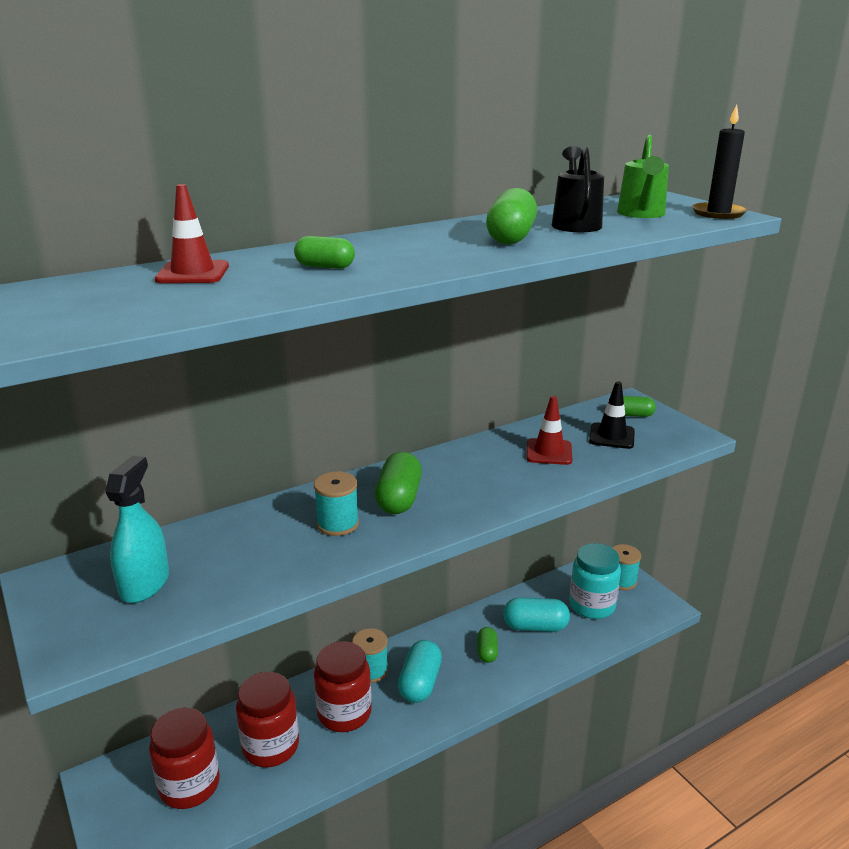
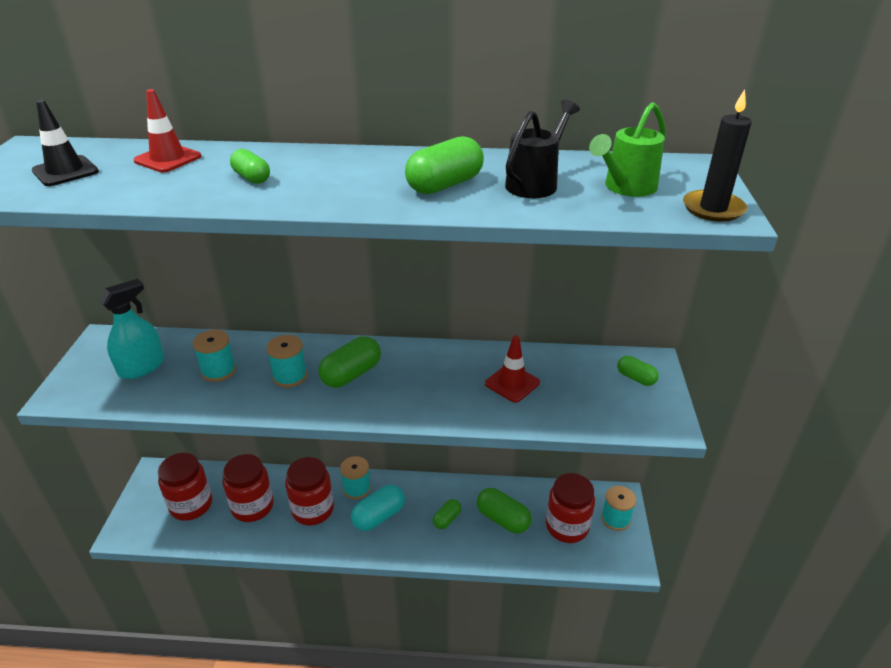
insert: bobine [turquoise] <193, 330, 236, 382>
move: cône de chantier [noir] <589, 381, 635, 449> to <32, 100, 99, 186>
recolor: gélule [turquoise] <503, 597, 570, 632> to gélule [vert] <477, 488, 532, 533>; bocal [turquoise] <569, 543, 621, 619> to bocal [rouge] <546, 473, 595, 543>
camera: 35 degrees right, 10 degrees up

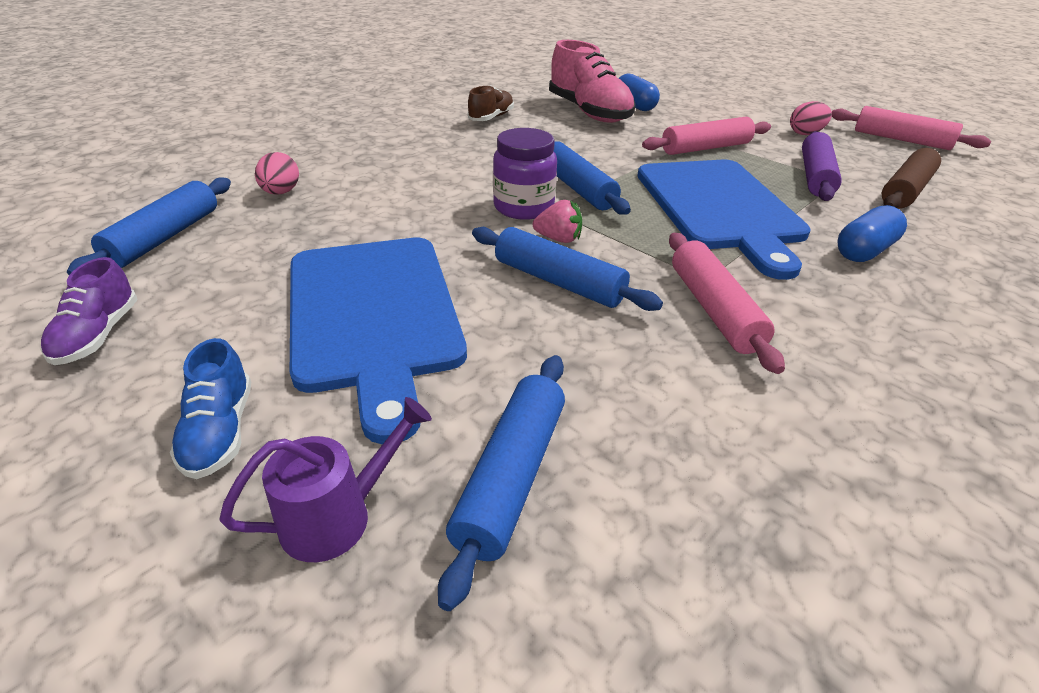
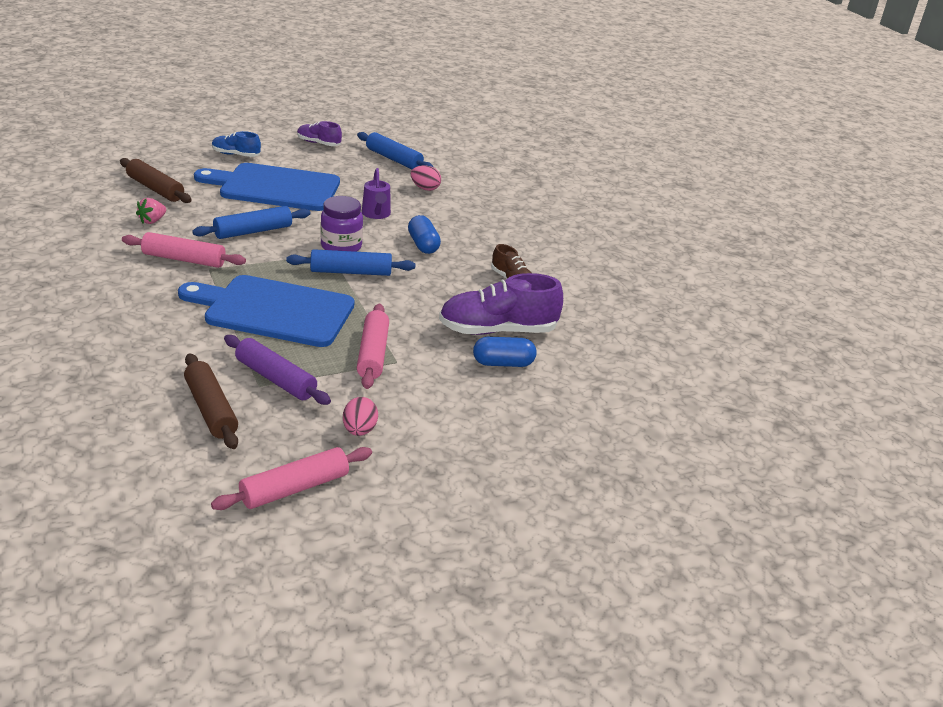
move: fraise [rose] <533, 200, 582, 243> to <136, 198, 166, 224>; arrosoir [violet] <219, 397, 432, 562> to <362, 168, 391, 219>; gélule [bleu] <837, 205, 907, 262> to <408, 215, 441, 254>
recolor: rouleau à pâtisserie [bleu] <438, 355, 565, 611> to rouleau à pâtisserie [marron] <120, 158, 192, 203>; chaussure [rose] <549, 40, 635, 123> to chaussure [violet] <439, 273, 563, 335>
camera: 110 degrees right, 5 degrees down

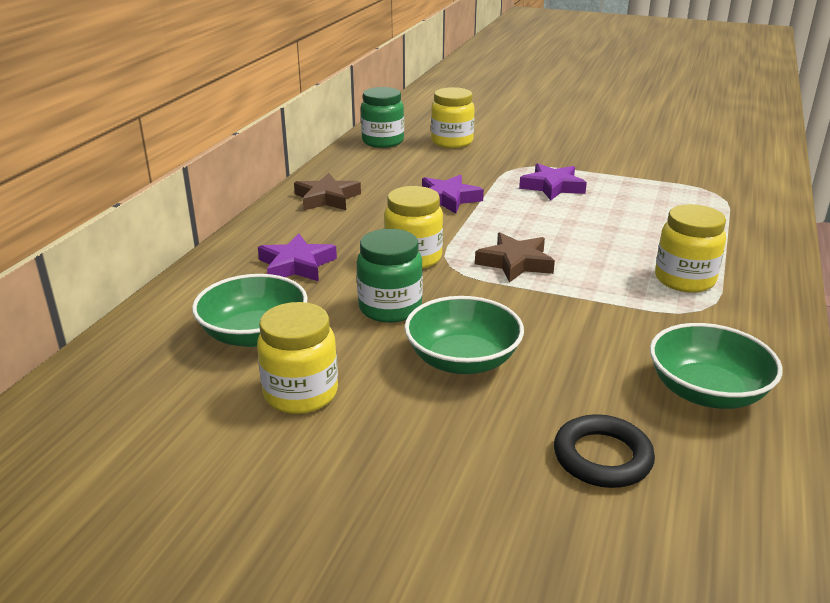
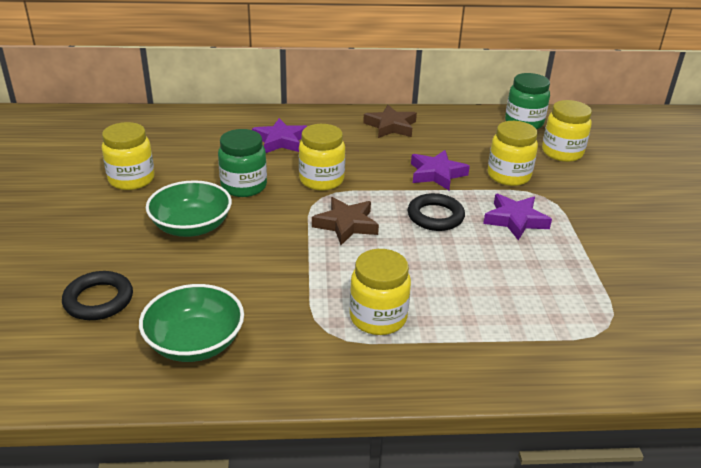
delete: bol [vert] <192, 274, 308, 347>
insert: anneau [noir] <408, 193, 465, 231>; bocal [jaune] <488, 121, 538, 186>
camera: 65 degrees right, 5 degrees up

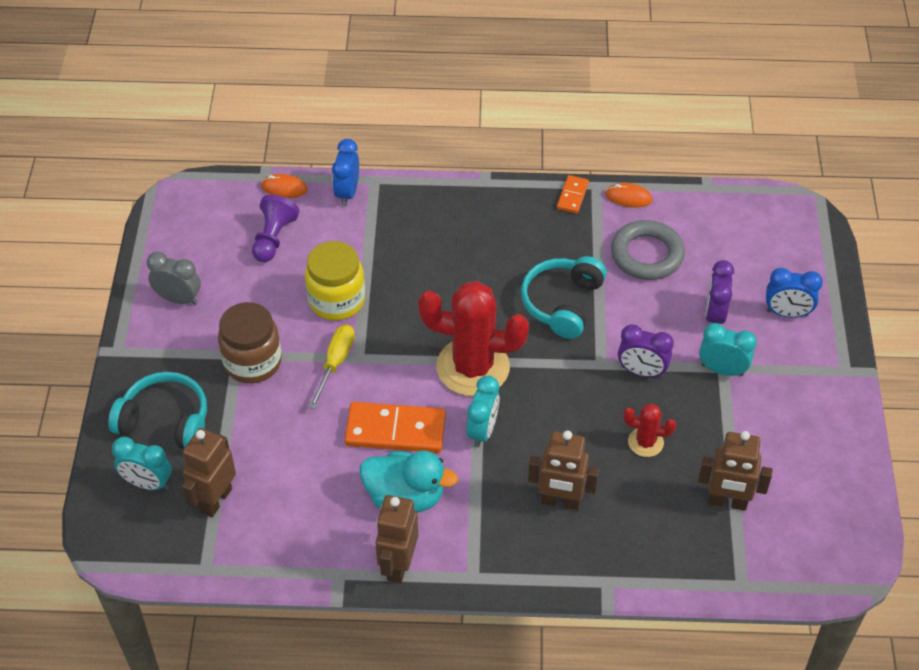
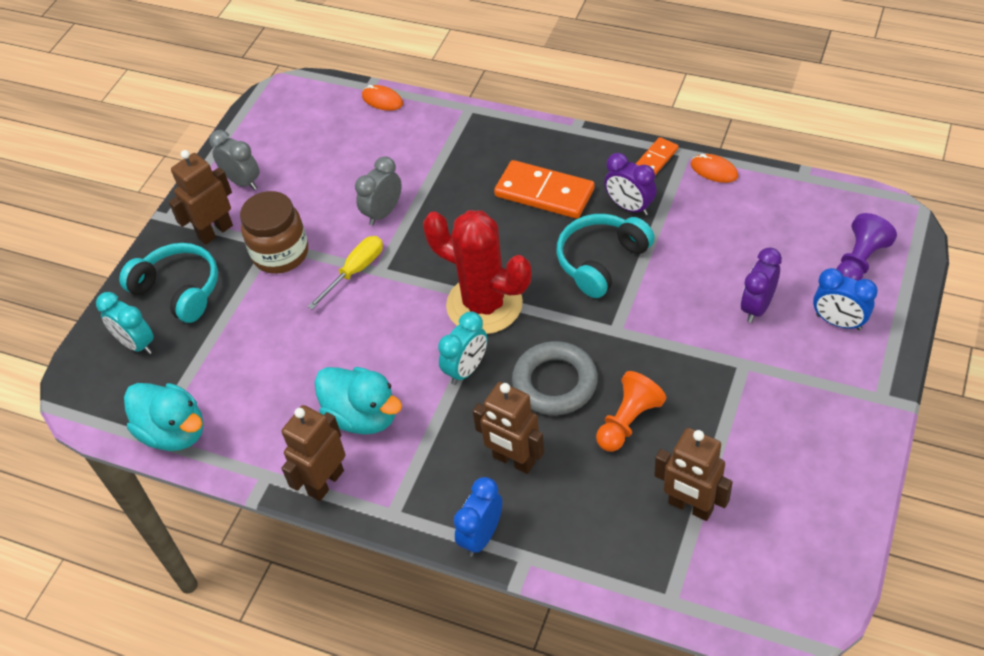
delete: réveil [turquoise] <699, 323, 757, 376>
insert: canard [turquoise] <124, 383, 204, 451>
move: robot [marron] <182, 428, 236, 517> to <169, 150, 233, 245>; réveil [bleu] <332, 139, 359, 206> to <454, 477, 502, 557>; domino [orange] <344, 402, 446, 453> to <494, 160, 595, 219>; anneau [gris] <611, 220, 685, 280> to <512, 341, 598, 415>; réveil [violet] <618, 324, 674, 378> to <604, 153, 657, 216>; pion [violet] <252, 194, 299, 262> to <836, 213, 897, 281>
replace: bocal [jaune] <305, 241, 365, 320> to réveil [gris] <355, 156, 402, 226>; cactus [rouge] <623, 404, 676, 457> to pion [orange] <596, 371, 667, 452>
camera: 25 degrees right, 0 degrees up

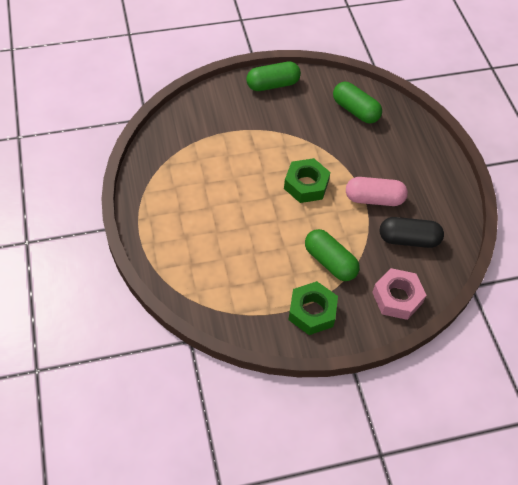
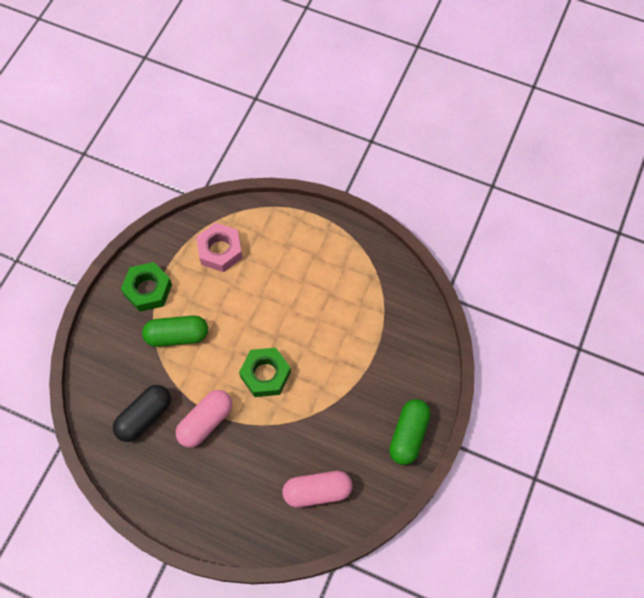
move: écrou [rose] <372, 268, 426, 320> to <196, 223, 242, 272>
recolor: gélule [vert] <333, 82, 382, 124> to gélule [rose] <283, 471, 352, 507>
camera: 130 degrees right, 10 degrees up

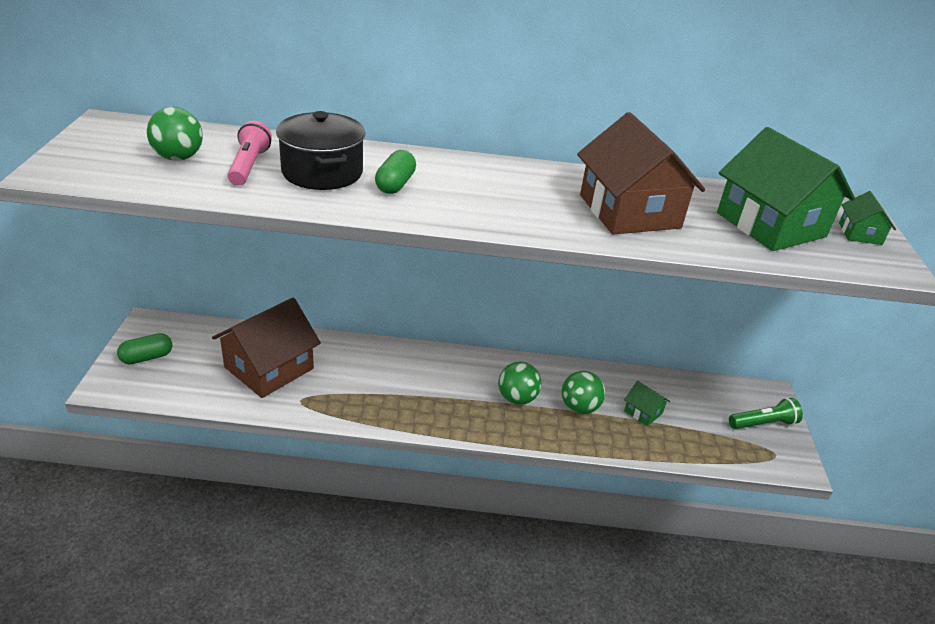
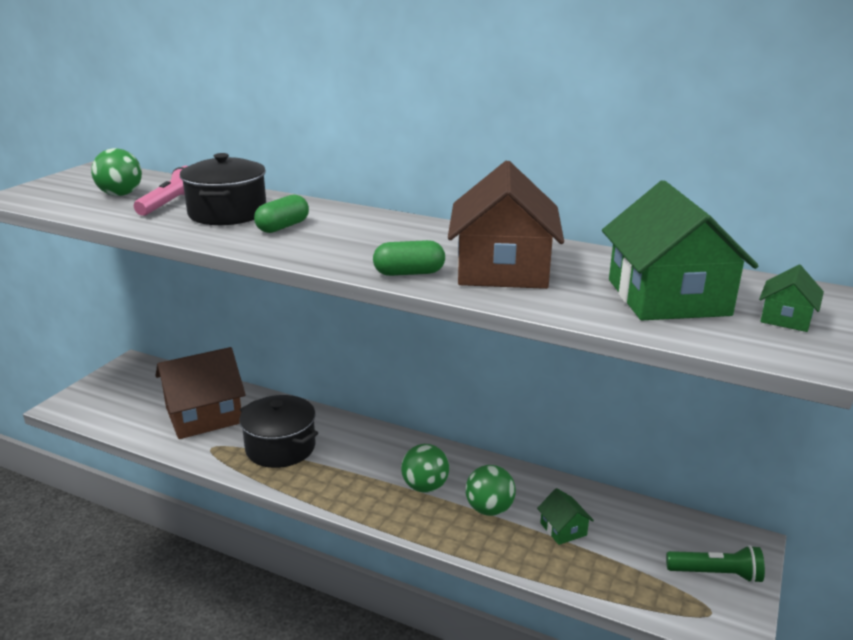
insert: marmite [noir] <239, 395, 318, 468>
move: gélule [vert] <117, 333, 173, 364> to <373, 240, 445, 276>
camera: 25 degrees right, 10 degrees down

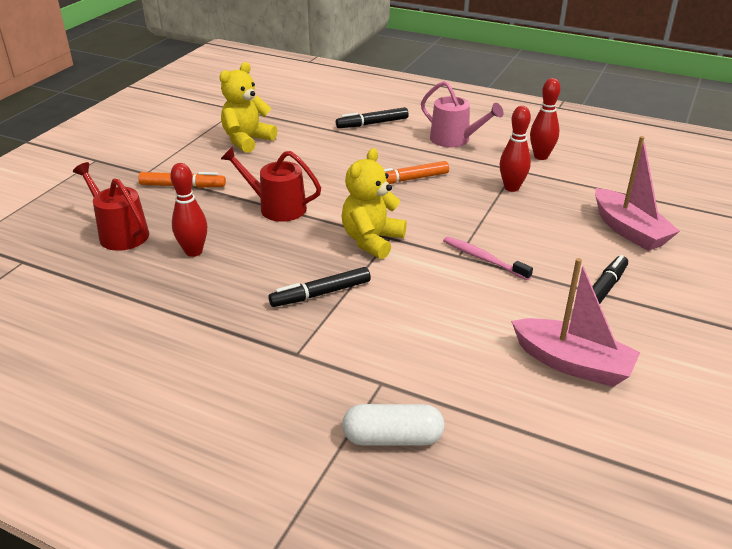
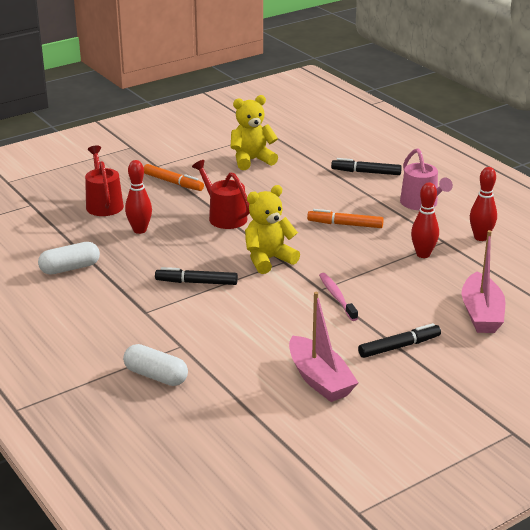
insert: gélule [blanc] <38, 242, 100, 275>
camera: 30 degrees right, 5 degrees down

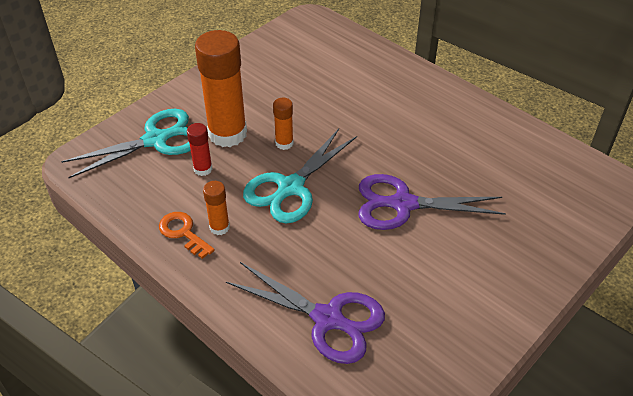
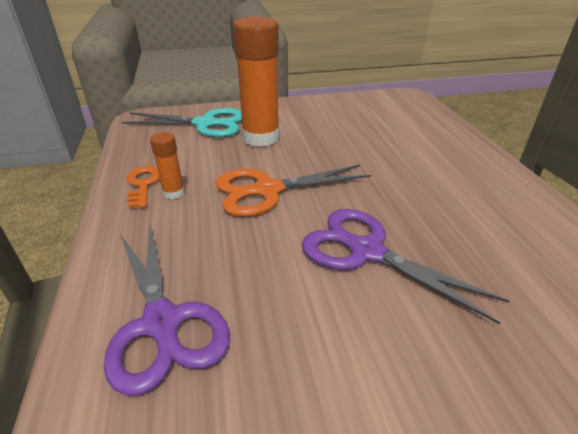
delete: bâton de colle [rouge] <187, 123, 213, 176>; bâton de colle [orange] <273, 98, 294, 150>
recolor: ciseaux [turquoise] <243, 129, 357, 223> to ciseaux [orange] <216, 165, 371, 217>
camera: 35 degrees right, 10 degrees down

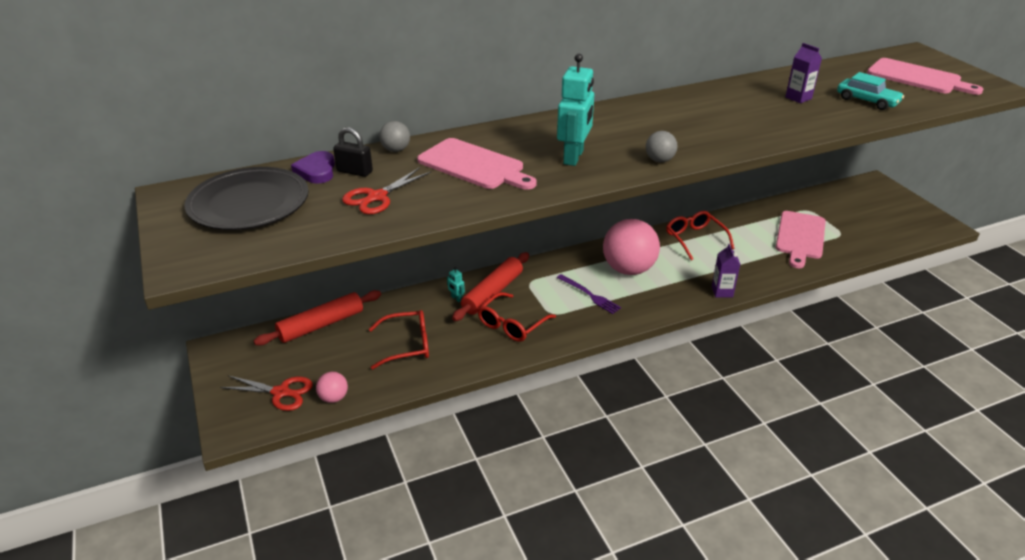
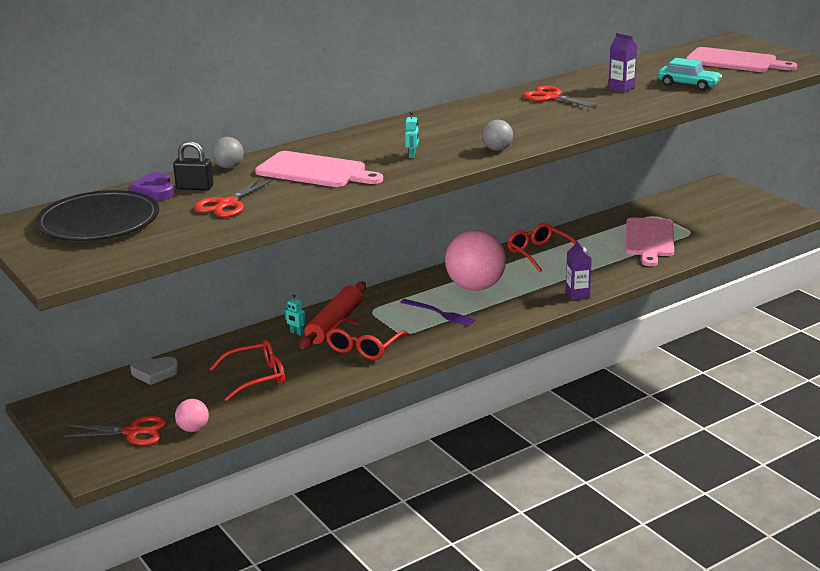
insert: ciseaux [rouge] <523, 86, 604, 109>
replace: rouleau à pâtisserie [rouge] <254, 290, 381, 346> to cœur [gris] <130, 357, 180, 385>
resize: robot [turquoise] <557, 54, 594, 166> = <405, 111, 419, 158> x0.43
camera: 10 degrees left, 10 degrees down

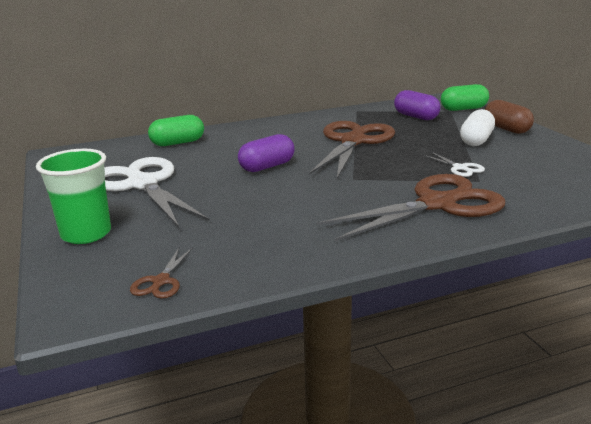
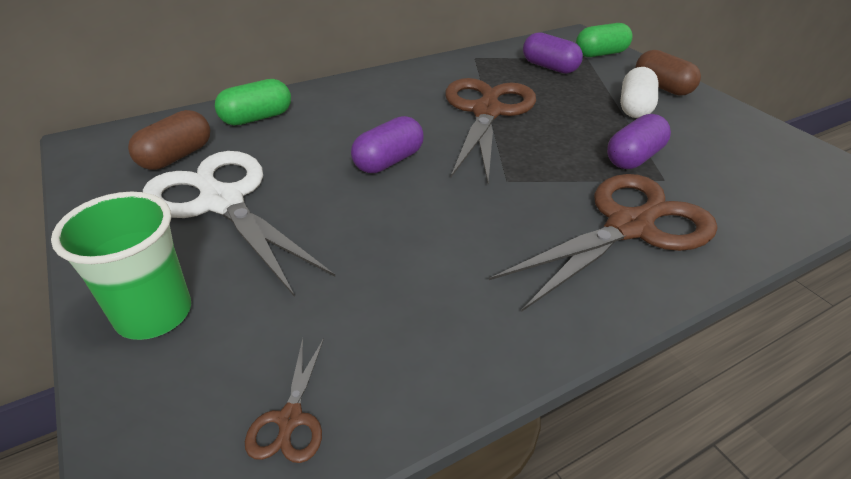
insert: gélule [marron] <128, 110, 210, 170>
replace: ciseaux [blanc] <423, 152, 485, 177> to gélule [violet] <607, 114, 671, 169>
camera: 10 degrees left, 15 degrees up

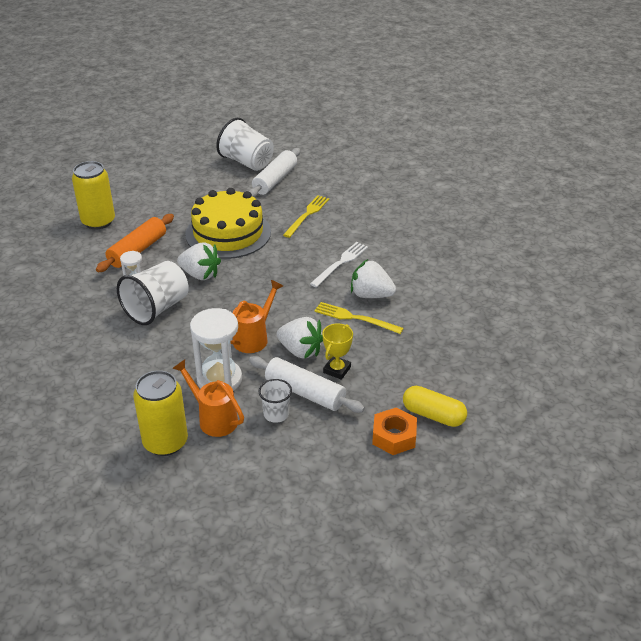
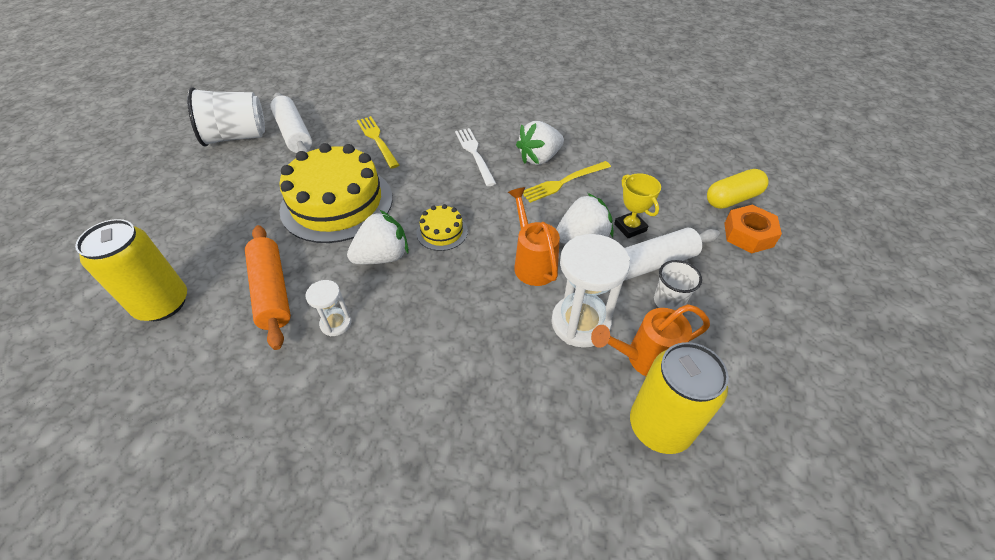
delete: gobelet [blanc] <117, 261, 189, 325>
insert: gâteau [jaune] <416, 204, 468, 251>
camera: 55 degrees left, 10 degrees up

